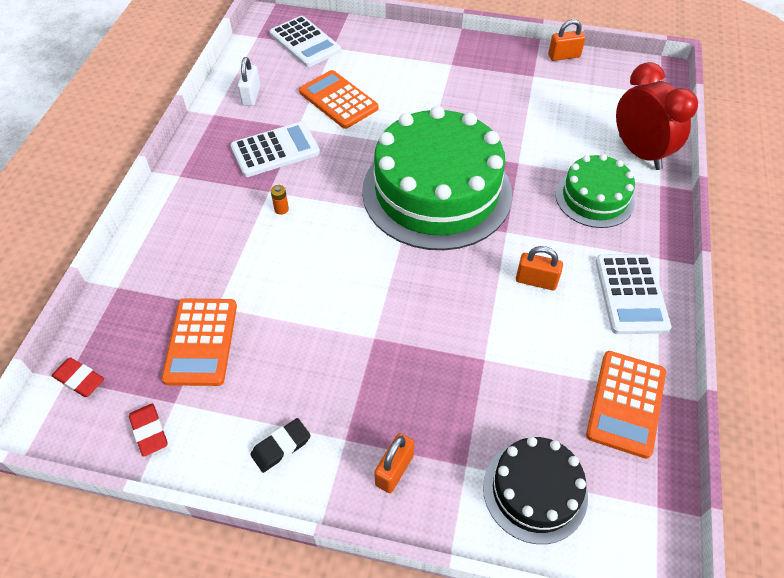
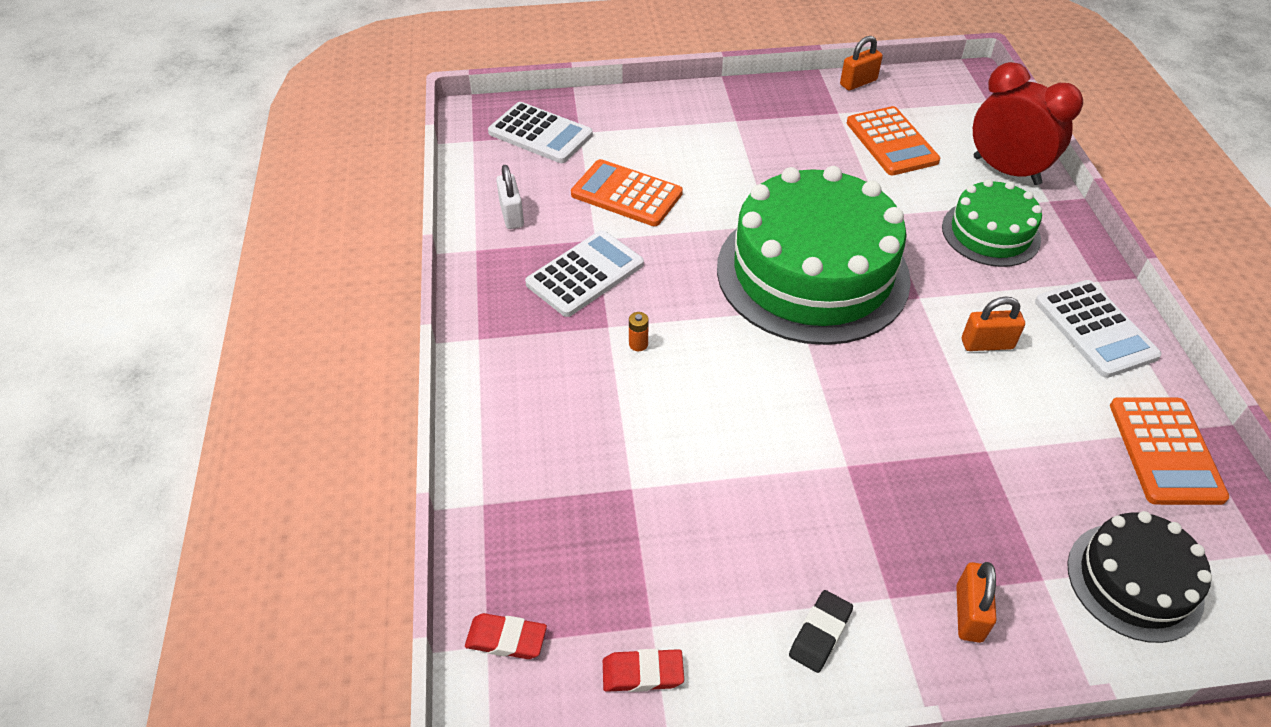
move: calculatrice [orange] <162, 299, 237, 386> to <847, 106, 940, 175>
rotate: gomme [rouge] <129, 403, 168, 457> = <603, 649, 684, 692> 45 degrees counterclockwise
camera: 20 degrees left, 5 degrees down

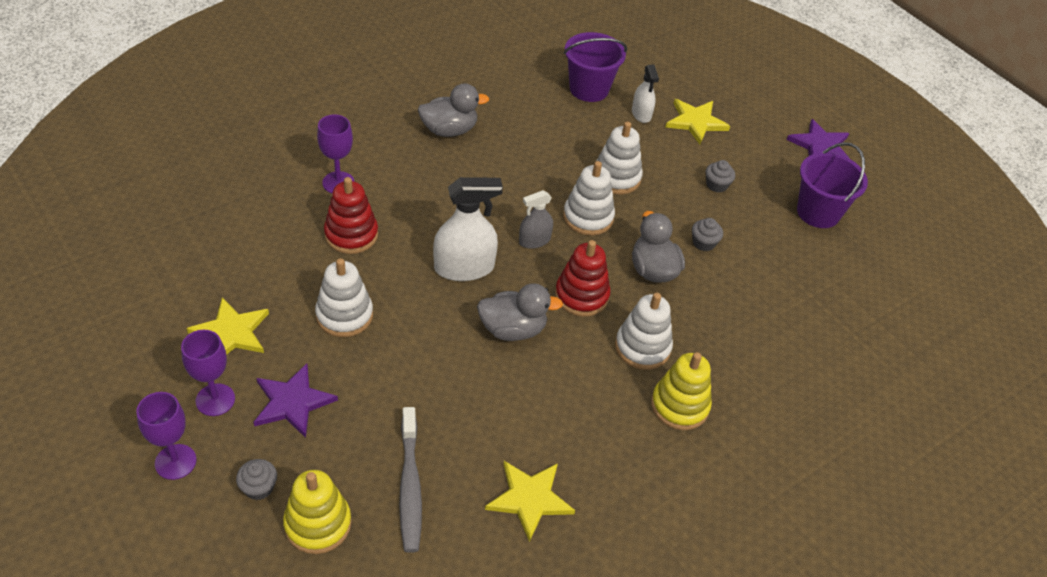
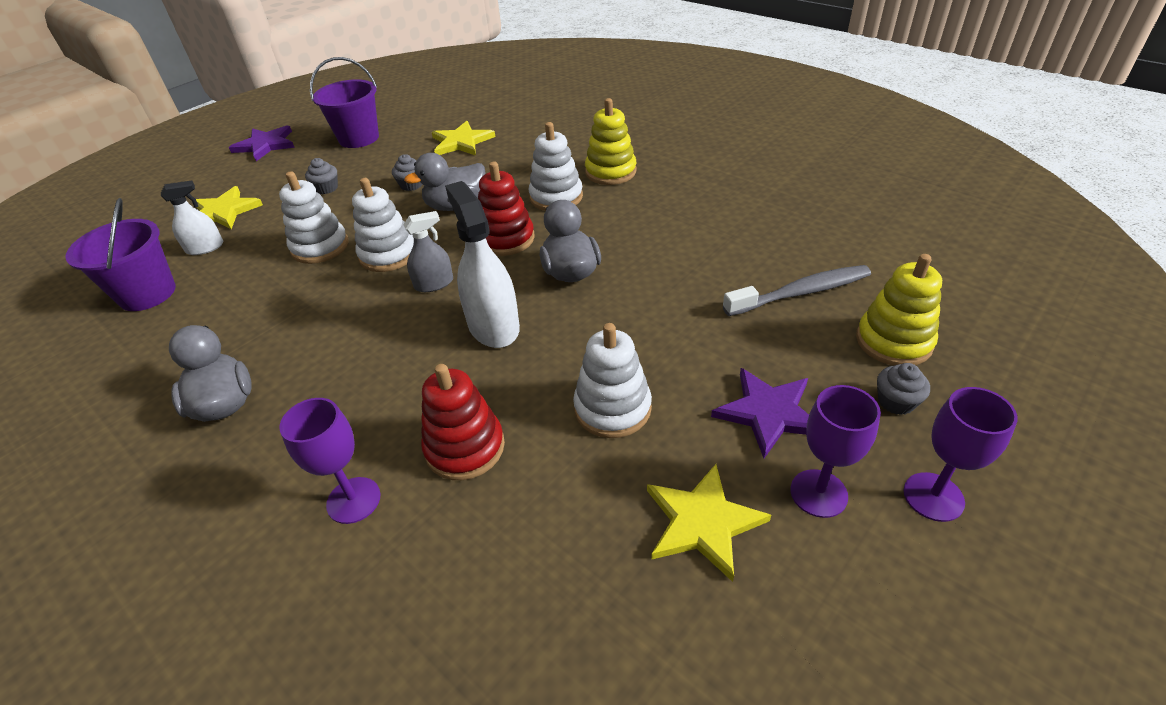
move: étoile [jaune] <485, 461, 575, 542> to <432, 121, 495, 156>
rotate: vaporisateur [gris] <519, 190, 553, 249> = <403, 211, 453, 292> 75 degrees counterclockwise
camera: 95 degrees left, 5 degrees down

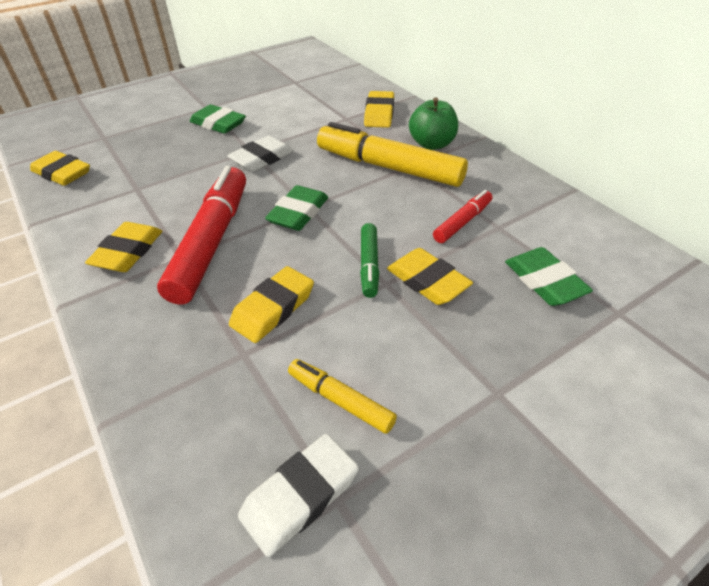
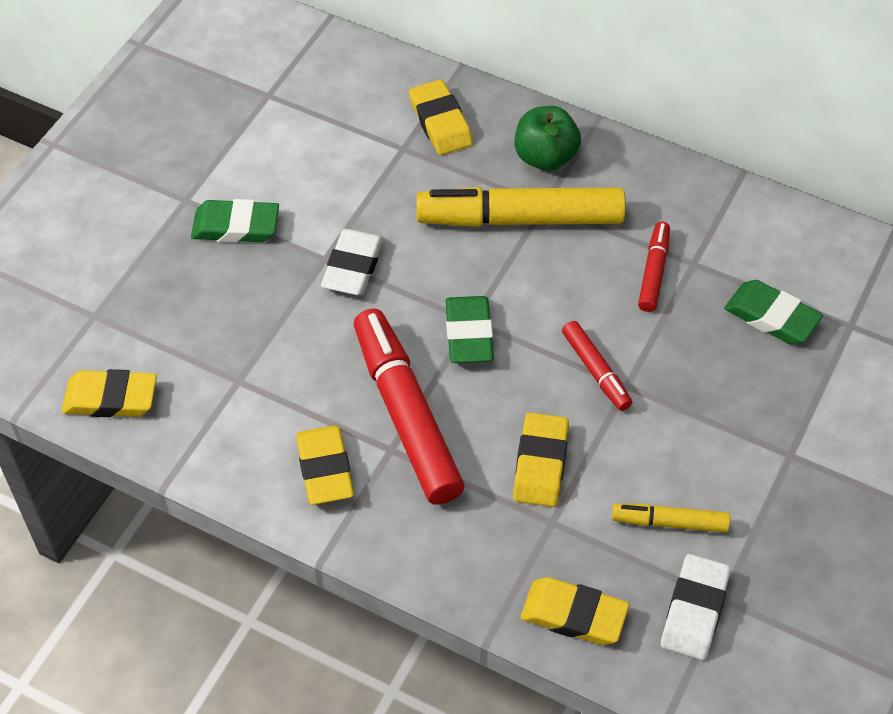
move: gomme [jaune] <387, 248, 473, 305> to <520, 577, 629, 645>
recolor: feutre [vert] <360, 223, 379, 298> to feutre [rouge] <562, 321, 632, 411>
camera: 30 degrees left, 10 degrees up

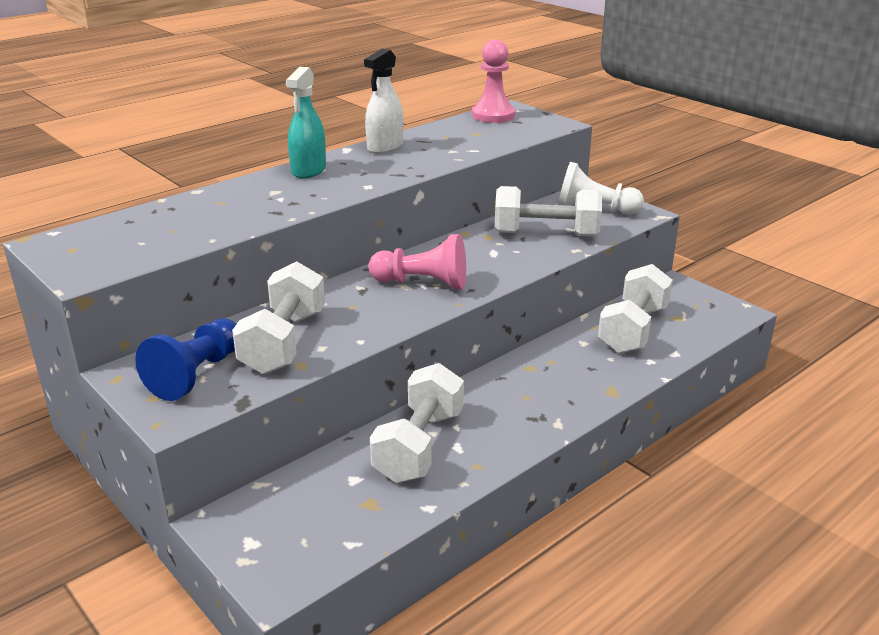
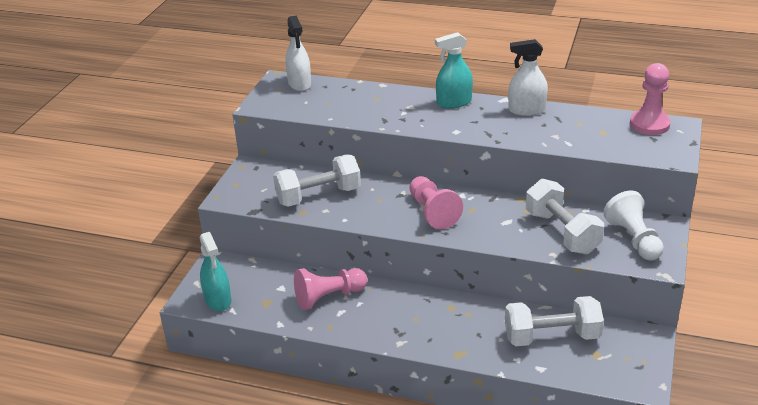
delete: pion [bleu] <135, 318, 236, 401>
insert: vaporisateur [turquoise] <199, 232, 232, 311>; vaporisateur [blanc] <286, 15, 311, 91>
replace: haltère [blanc] <370, 363, 464, 483> to pion [rose] <294, 268, 367, 310>
camera: 60 degrees right, 5 degrees up

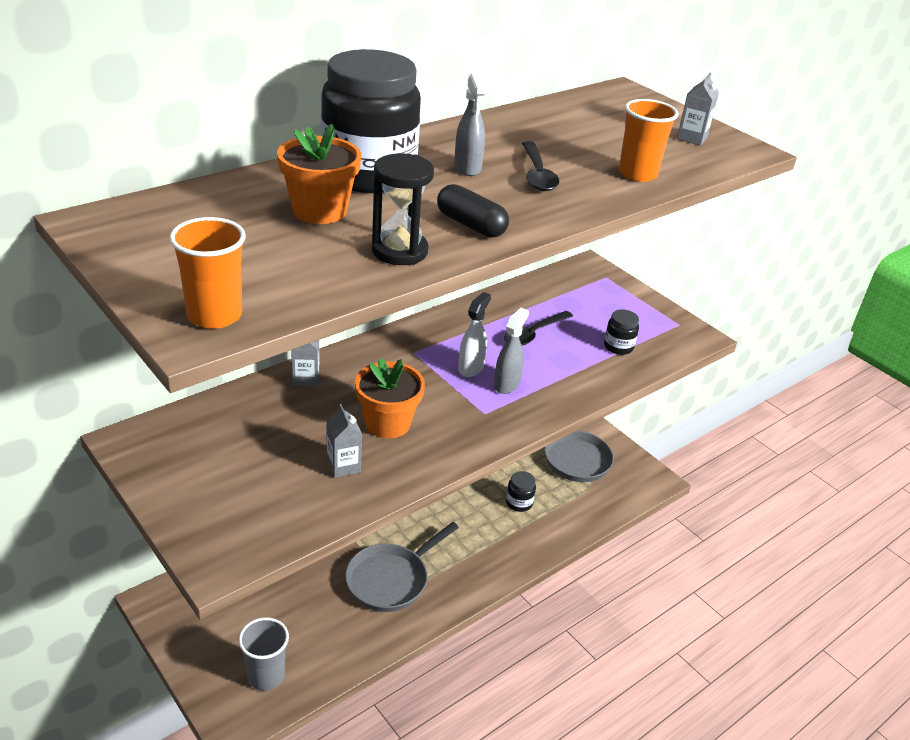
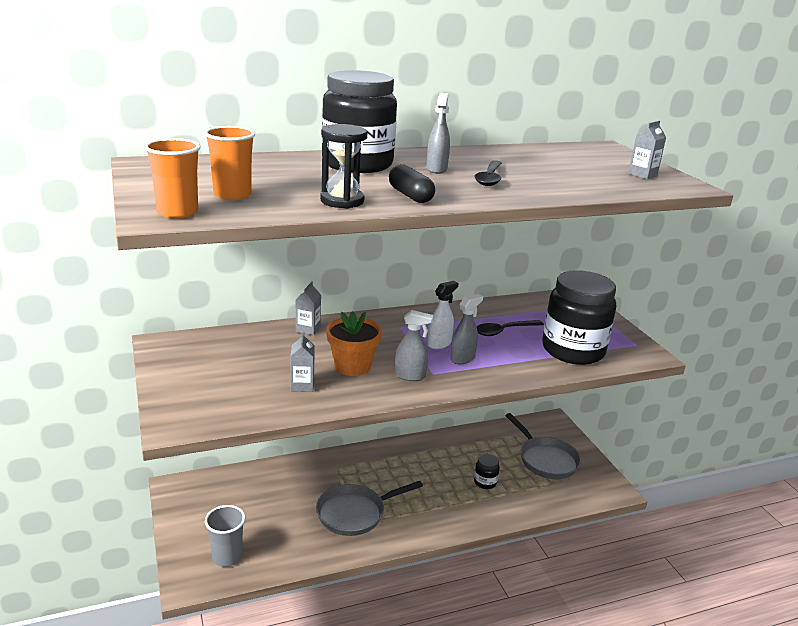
delete: pot de fleurs [orange] <277, 124, 361, 224>
insert: vaporisateur [gris] <395, 310, 434, 381>
move: gobelet [orange] <619, 99, 678, 182> to <204, 126, 255, 200>
resize: bocal [noir] <604, 310, 639, 355> = <542, 270, 616, 365> x2.44
camera: 20 degrees right, 10 degrees down

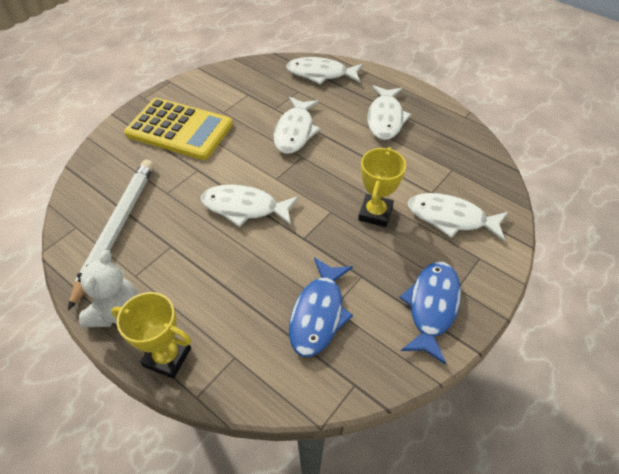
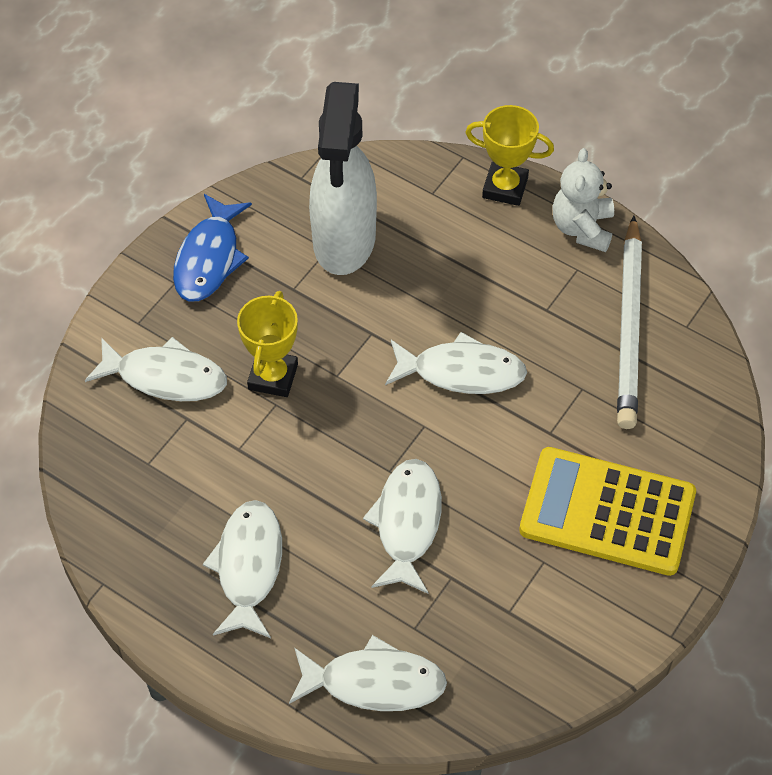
replace: poisson [bleu] <289, 257, 353, 357> to vaporisateur [blanc] <309, 82, 377, 275>
camera: 175 degrees right, 5 degrees up

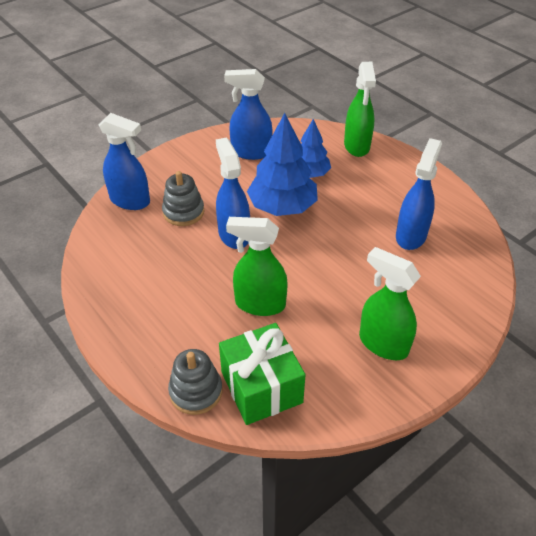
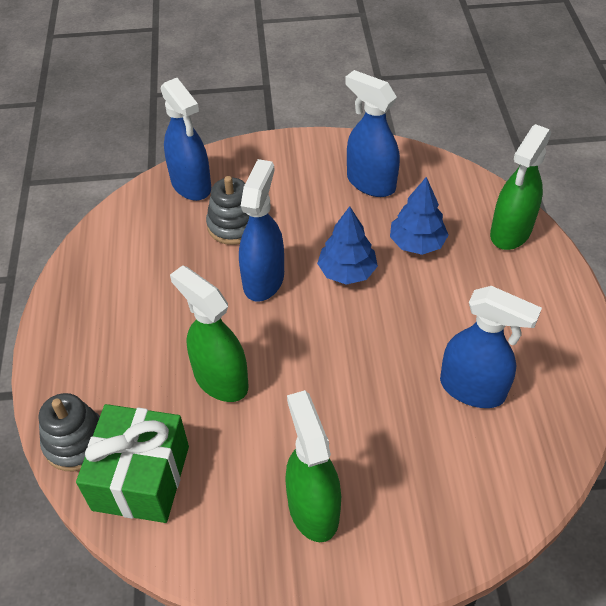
rotate: vaporisateur [bleu] <396, 138, 442, 250> = <440, 286, 542, 408> 60 degrees clockwise
resize: arbre [bleu] <247, 113, 318, 216> = <317, 206, 378, 285> x0.62
camera: 35 degrees right, 5 degrees up

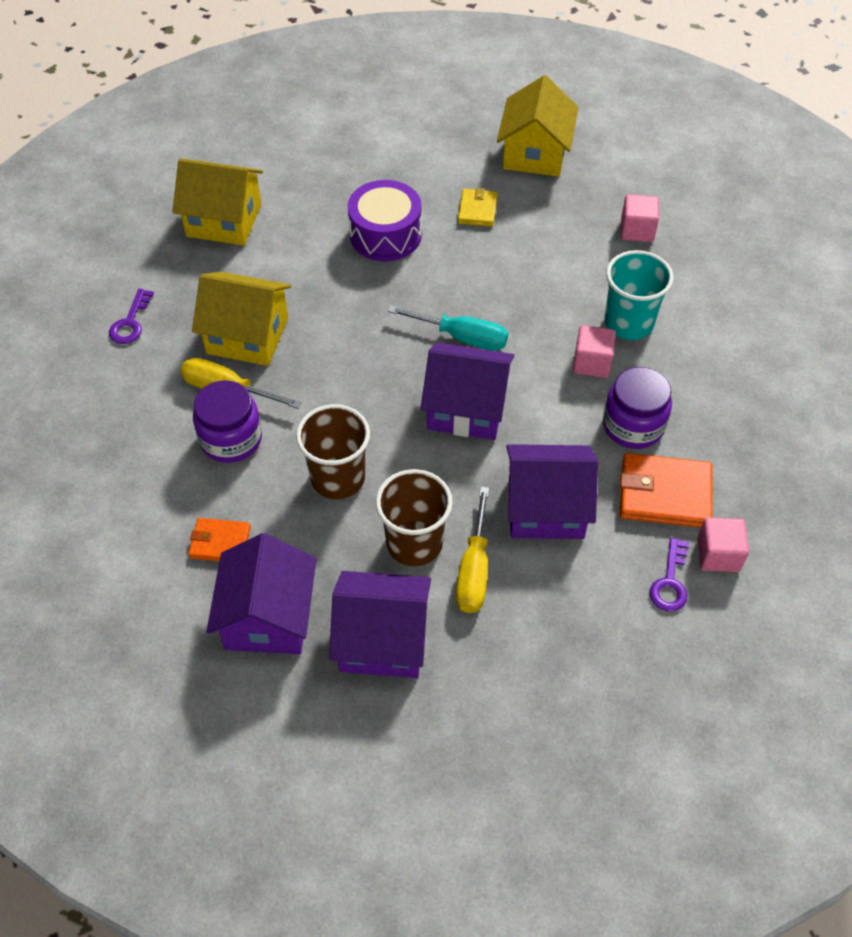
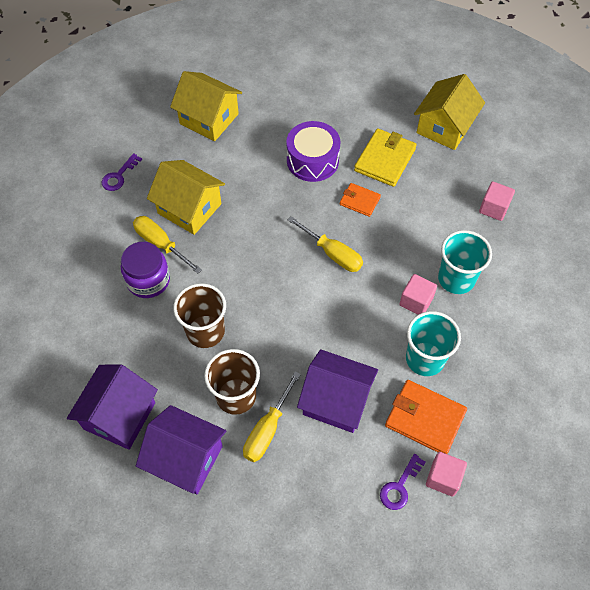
delete: maison [violet] <421, 343, 514, 440>
move: portefeuille [orange] <188, 518, 251, 561> to <340, 183, 381, 217>
replace: bocal [violet] <603, 367, 672, 449> to gobelet [turquoise] <406, 311, 461, 376>
recolor: tournevis [turquoise] <388, 305, 508, 351> to tournevis [jaune] <288, 216, 363, 272>
resize: portefeuille [jaune] <458, 188, 498, 227> = <354, 129, 417, 187> x1.69
camera: 20 degrees right, 5 degrees up

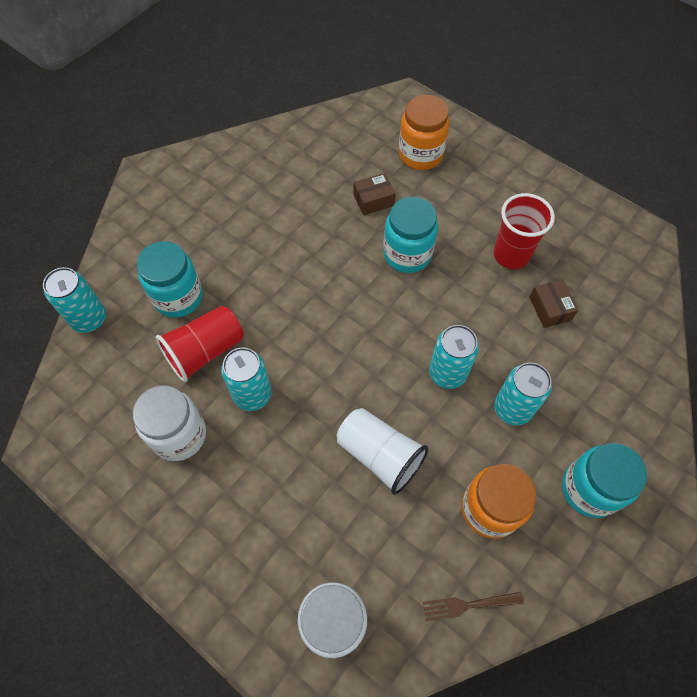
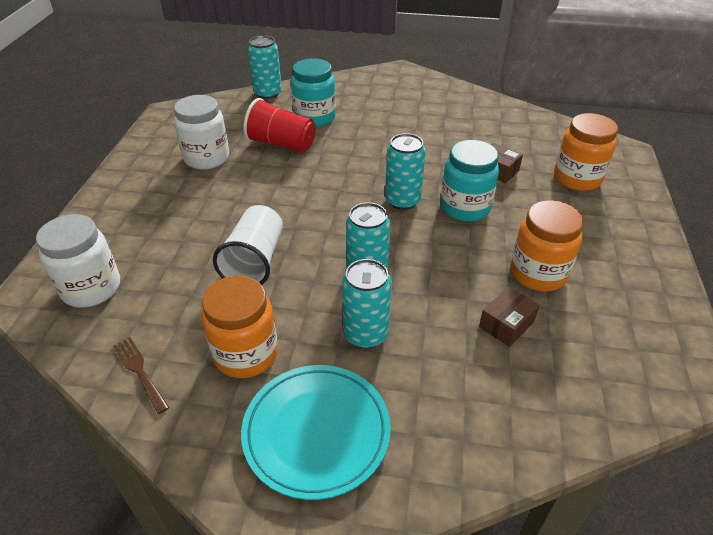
move: canette [turquoise] <221, 348, 272, 411> to <385, 133, 426, 210>
replace: bocal [turquoise] <562, 443, 647, 518> to assiette [turquoise] <241, 365, 391, 500>; gobelet [rouge] <493, 193, 555, 269> to bocal [orange] <510, 200, 584, 291>
camera: 60 degrees right, 20 degrees down

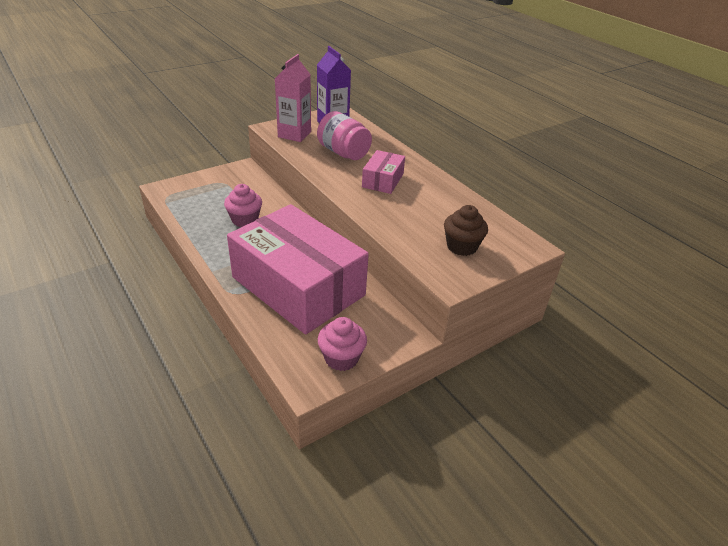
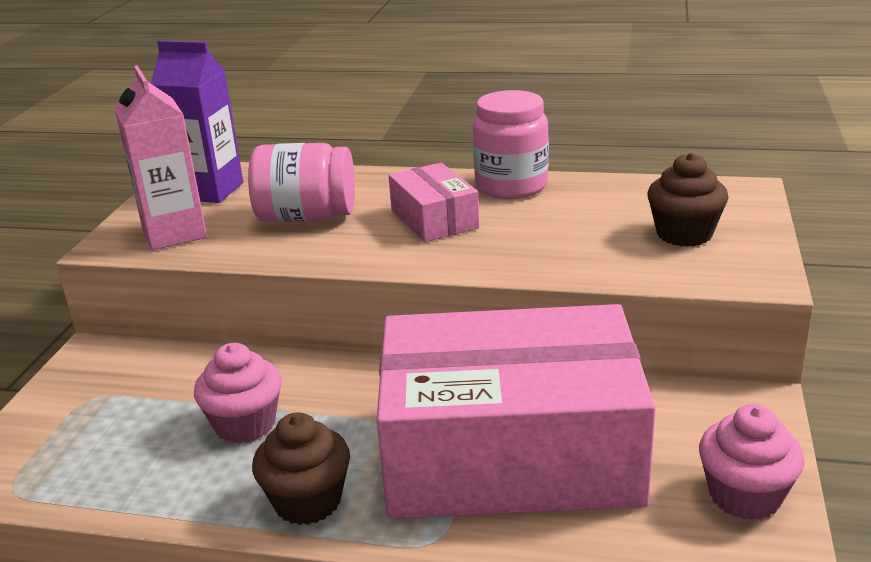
insert: muffin [marron] <252, 412, 350, 525>; bocal [rose] <473, 90, 549, 199>
camera: 40 degrees left, 10 degrees down

